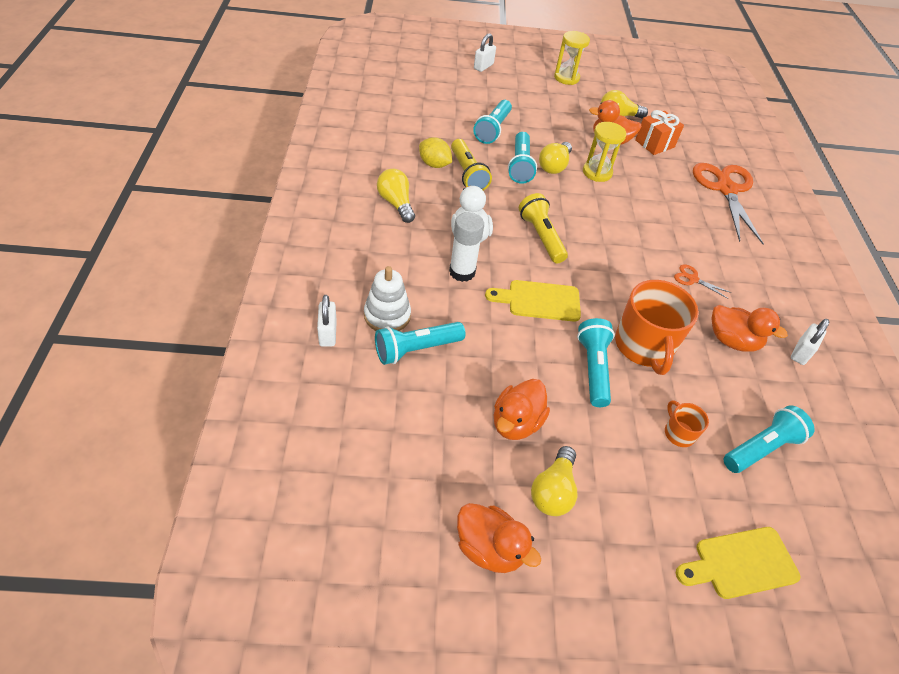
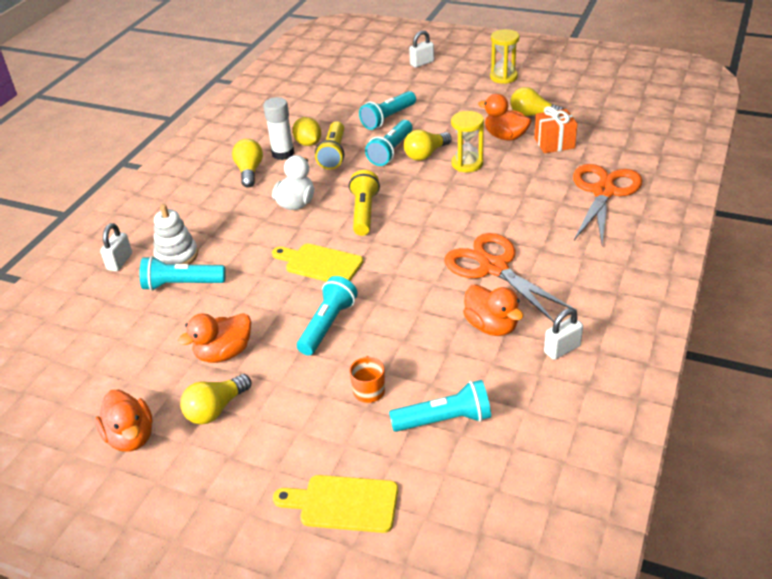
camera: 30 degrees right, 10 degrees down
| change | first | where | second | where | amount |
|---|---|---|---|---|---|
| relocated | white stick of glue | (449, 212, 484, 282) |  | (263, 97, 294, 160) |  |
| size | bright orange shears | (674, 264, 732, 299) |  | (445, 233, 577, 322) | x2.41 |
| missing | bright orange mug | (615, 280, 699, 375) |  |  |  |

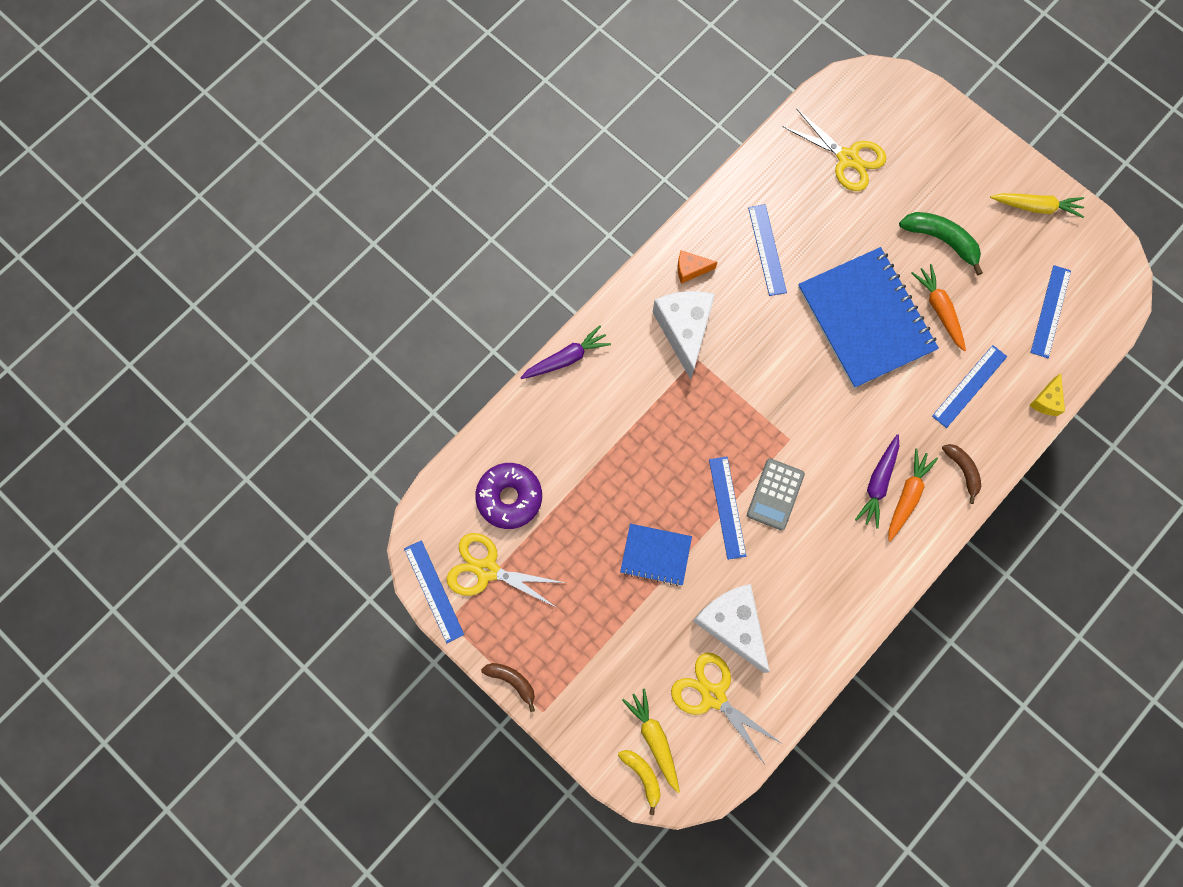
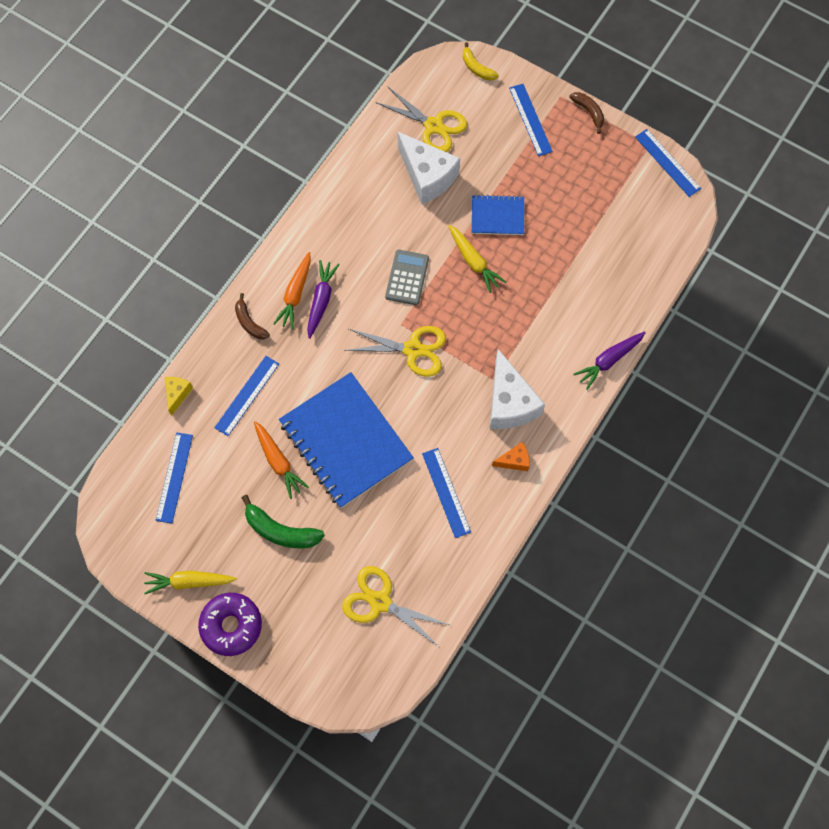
camera: 170 degrees right, 5 degrees down
| change | first | where | second | where | amount |
|---|---|---|---|---|---|
| relocated | royal purple donut | (475, 463, 542, 529) |  | (198, 593, 262, 656) |  |
| relocated | yellow shears | (447, 533, 566, 608) |  | (344, 326, 446, 377) |  |
| relocated | yellow root vegetable | (622, 689, 680, 793) |  | (449, 225, 506, 293) |  |
| relocated | royal blue straightedge | (709, 456, 746, 560) |  | (509, 84, 553, 156) |  |
| spun | brown banana fruit | (481, 663, 535, 712) |  | (569, 92, 604, 134) | 150 degrees counterclockwise |

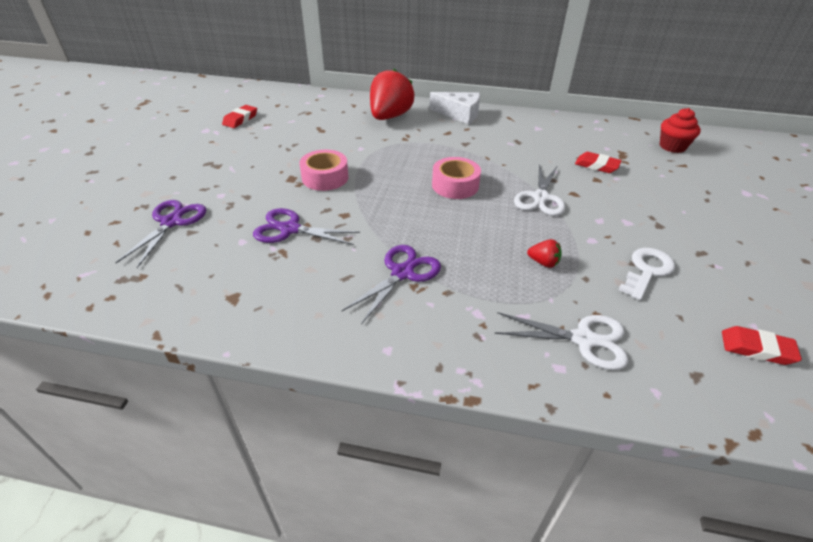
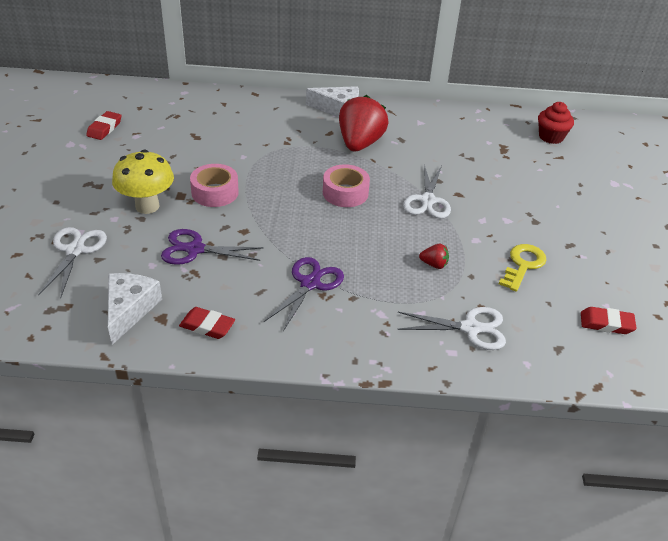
camera: 10 degrees left, 0 degrees up
| change | first | where | second | where | amount |
|---|---|---|---|---|---|
| colour | royal purple shears | (115, 200, 206, 268) | white shears | (38, 227, 107, 298) |  |
| appeared |  |  | white cheese | (108, 273, 162, 345) |  |
| appeared |  |  | yellow toadstool | (112, 150, 174, 214) |  |
| relocated | red eraser | (575, 152, 622, 173) |  | (179, 307, 235, 339) |  |
| relocated | red toy strawberry | (370, 69, 414, 120) |  | (339, 95, 389, 151) |  |
| colour | white door key | (618, 248, 675, 300) | yellow door key | (499, 244, 546, 292) |  |

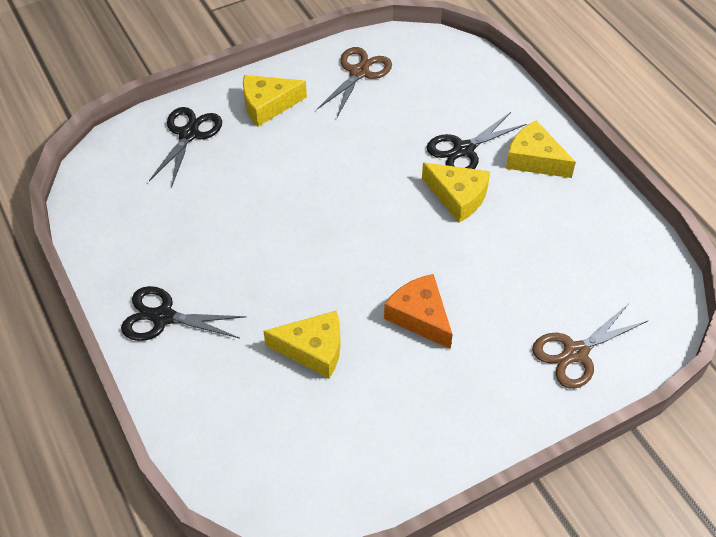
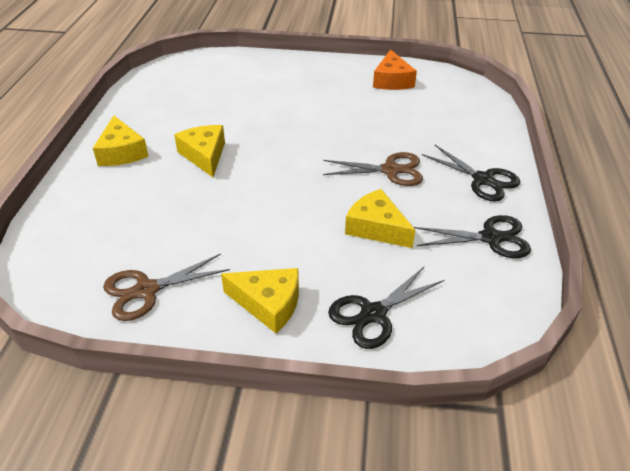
camera: 145 degrees left, 10 degrees down
| change | first | where | second | where | amount |
|---|---|---|---|---|---|
| relocated | brown shears | (532, 305, 648, 389) |  | (323, 152, 423, 186) |  |
| relocated | yellow cheese | (263, 311, 341, 379) |  | (345, 189, 415, 248) |  |
| relocated | bright orange cheese | (384, 274, 453, 349) |  | (373, 50, 417, 90) |  |
| relocated | jet-black shears | (426, 112, 526, 169) |  | (414, 215, 531, 258) |  |

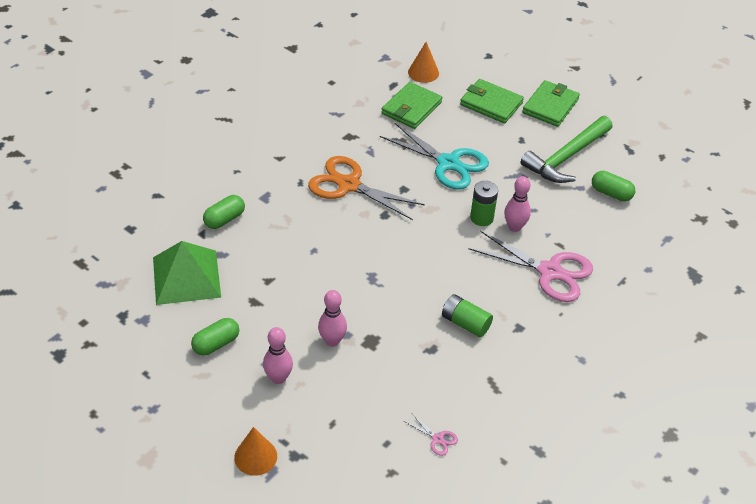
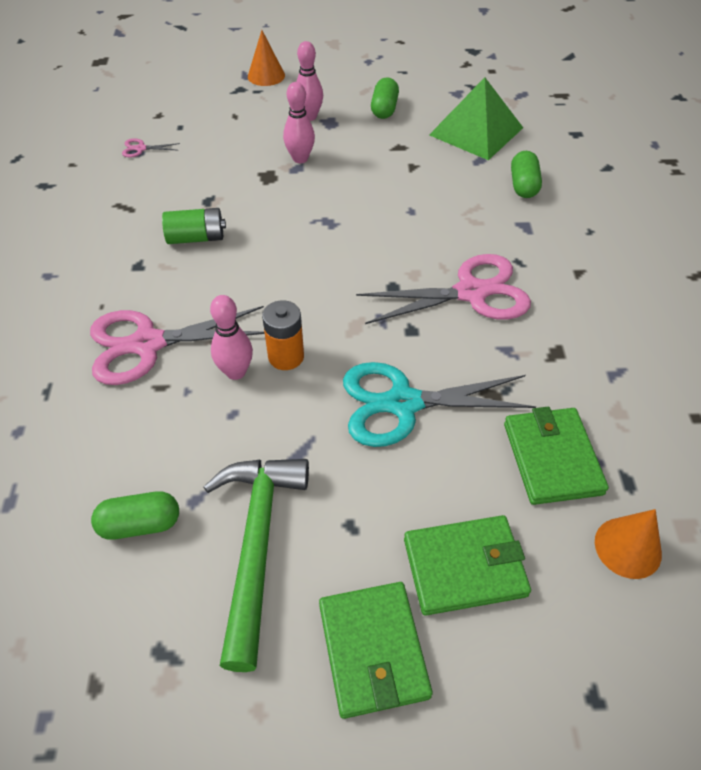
camera: 140 degrees right, 5 degrees up
| change | first | where | second | where | amount |
|---|---|---|---|---|---|
| colour | leaf-green power cell | (470, 181, 498, 226) | bright orange power cell | (262, 300, 304, 370) |  |
| colour | bright orange shears | (308, 156, 425, 220) | rose-pink shears | (356, 254, 531, 324) |  |

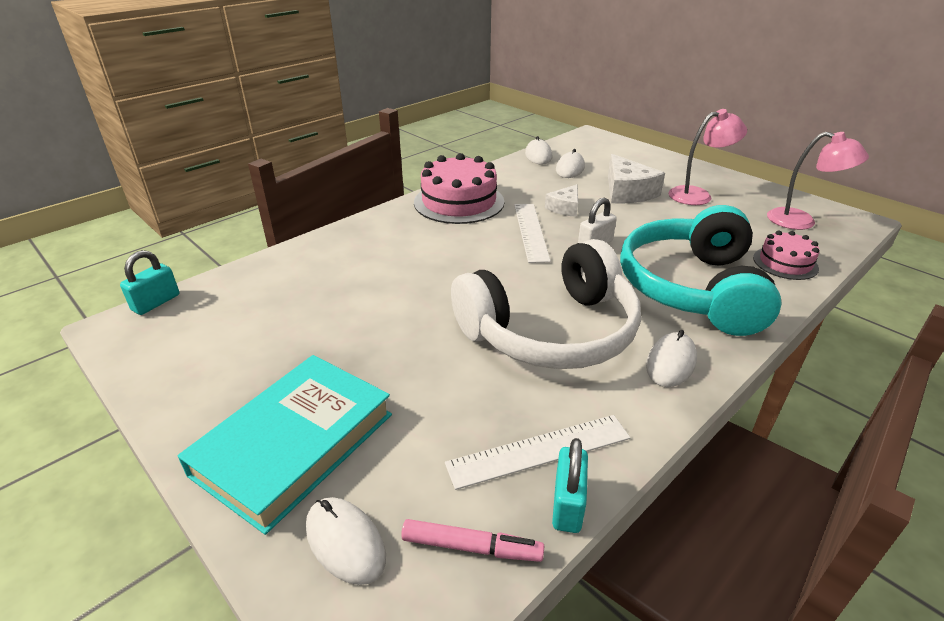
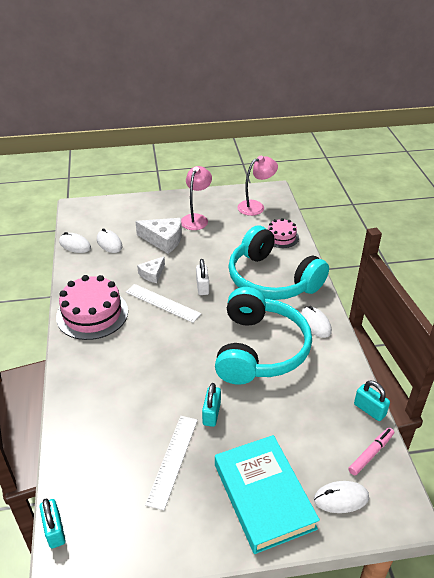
camera: 55 degrees left, 5 degrees up
| change | first | where | second | where | amount |
|---|---|---|---|---|---|
| spun | white cheese | (545, 184, 578, 217) |  | (137, 256, 165, 283) | 60 degrees clockwise |
| relocated | white straightedge | (445, 415, 630, 490) |  | (145, 416, 198, 510) |  |
| appeared |  |  | aqua small lock | (202, 383, 221, 427) |  |
| colour | white headphones | (451, 239, 641, 369) | aqua headphones | (215, 287, 312, 385) |  |

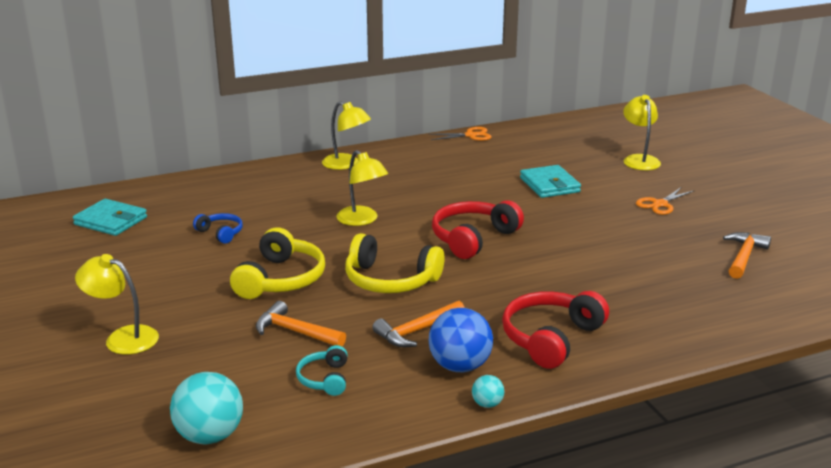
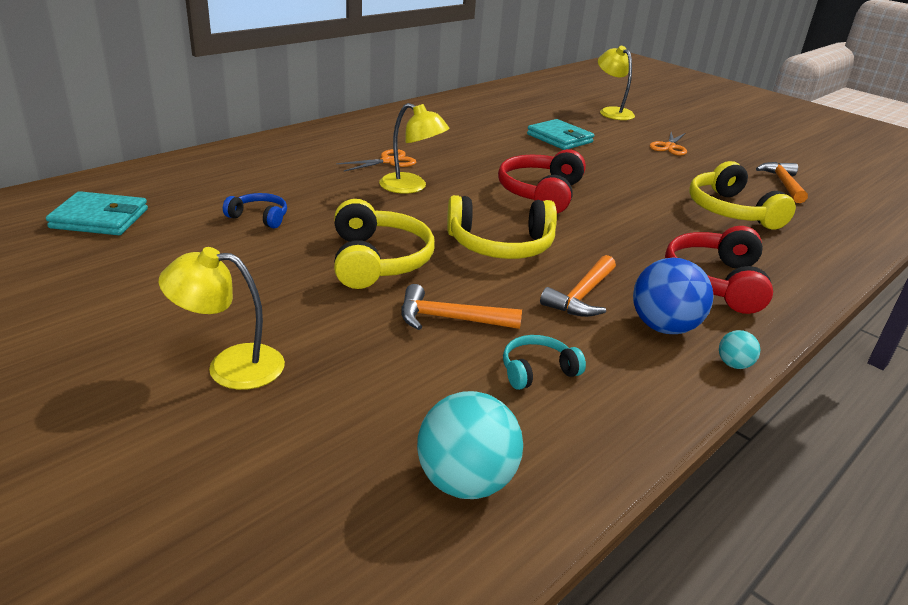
camera: 25 degrees left, 5 degrees up
| change | first | where | second | where | amount |
|---|---|---|---|---|---|
| relocated | bright orange shears | (429, 127, 491, 141) |  | (336, 149, 416, 171) |  |
| spun | aqua headphones | (296, 345, 348, 396) |  | (503, 335, 586, 390) | 90 degrees clockwise |
| appeared |  |  | yellow headphones | (689, 161, 796, 230) |  |
| missing | yellow desk lamp | (322, 101, 371, 170) |  |  |  |

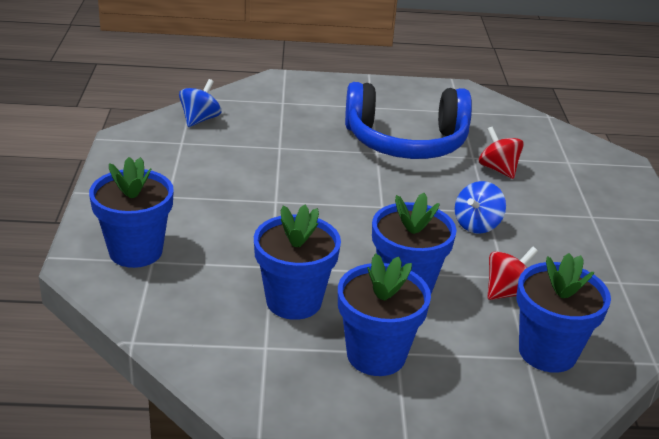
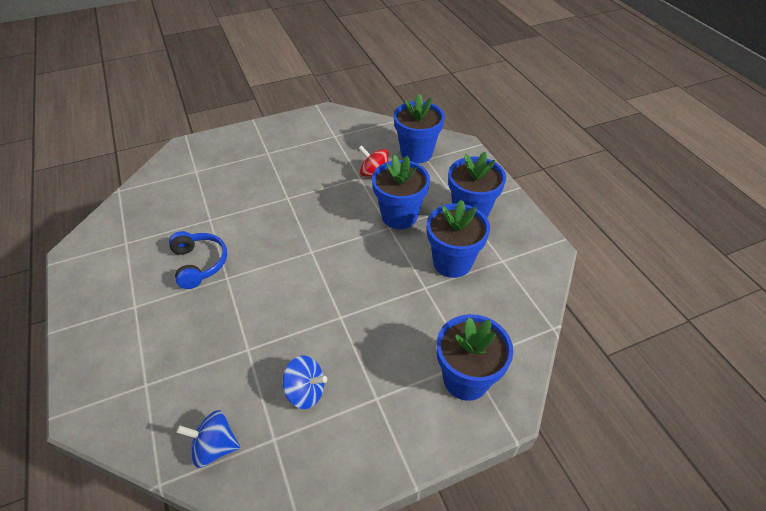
camera: 110 degrees left, 15 degrees up
| change | first | where | second | where | amount |
|---|---|---|---|---|---|
| size | royal blue headphones | (345, 82, 472, 159) |  | (169, 231, 227, 289) | x0.53 |
| relocated | royal blue whirligig | (455, 181, 506, 234) |  | (283, 356, 327, 409) |  |
| missing | red whirligig | (479, 127, 524, 179) |  |  |  |

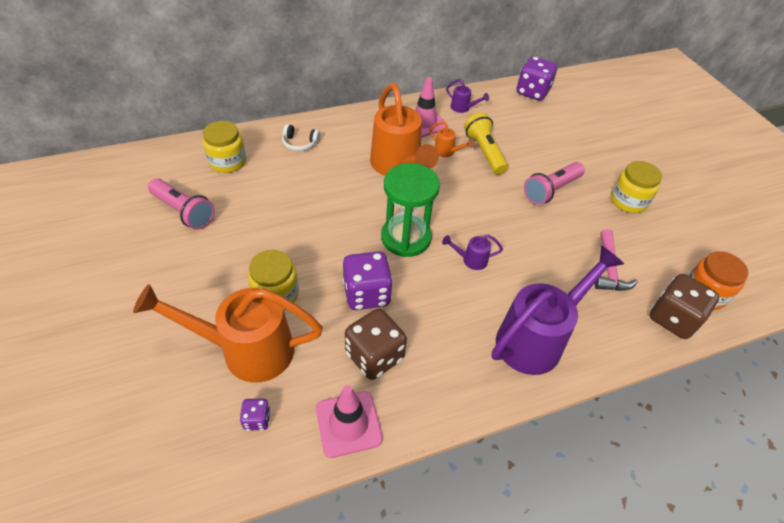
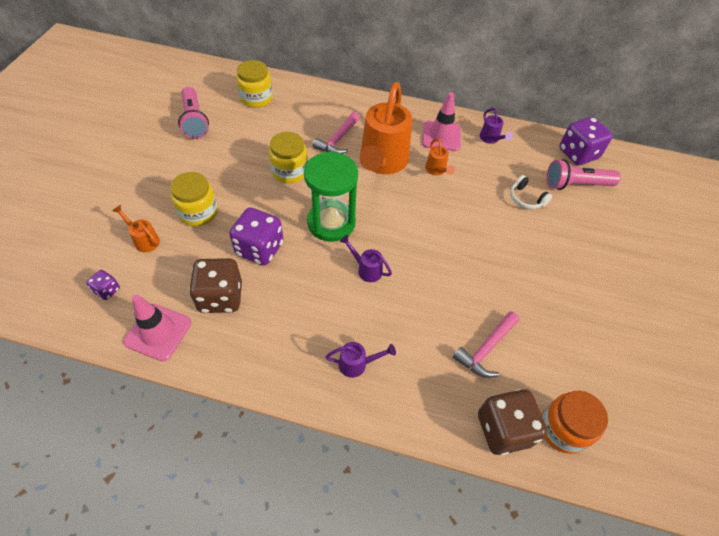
camera: 35 degrees right, 5 degrees up
| change | first | where | second | where | amount |
|---|---|---|---|---|---|
| size | bright orange sprinkling can | (133, 284, 323, 383) |  | (112, 205, 160, 252) | x0.42 |
| relocated | yellow jar | (611, 161, 662, 213) |  | (269, 132, 308, 183) |  |
| appeared |  |  | rose-pink carpenter's hammer | (313, 112, 360, 154) |  |
| size | royal purple sprinkling can | (492, 245, 624, 375) |  | (325, 342, 396, 378) | x0.42 |
| relocated | white headphones | (282, 124, 320, 151) |  | (510, 175, 552, 209) |  |
| relocated | rose-pink torch | (524, 162, 585, 205) |  | (547, 159, 621, 190) |  |
| missing | yellow torch | (464, 113, 508, 175) |  |  |  |

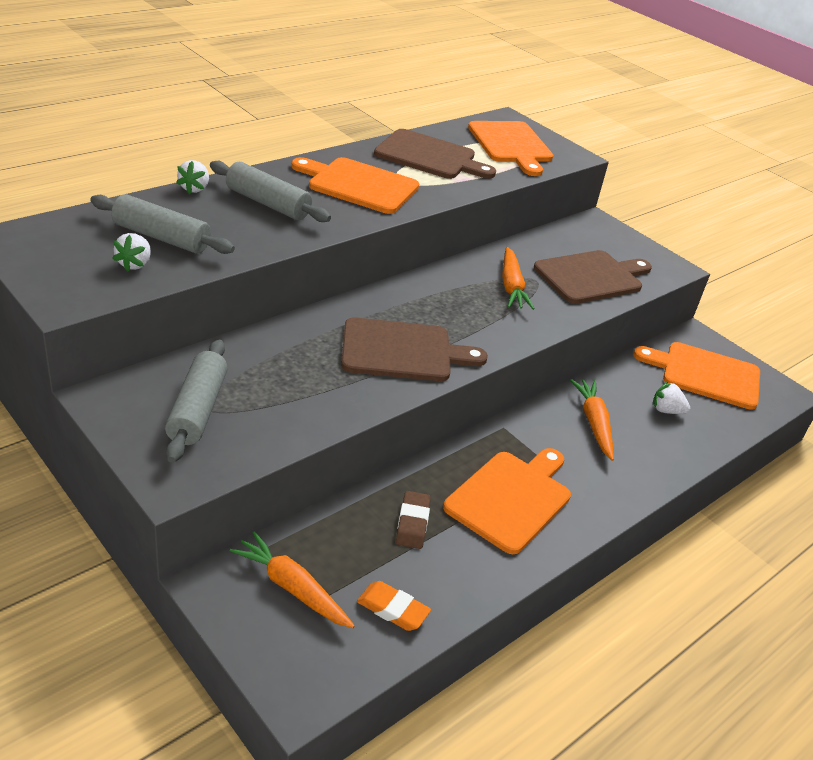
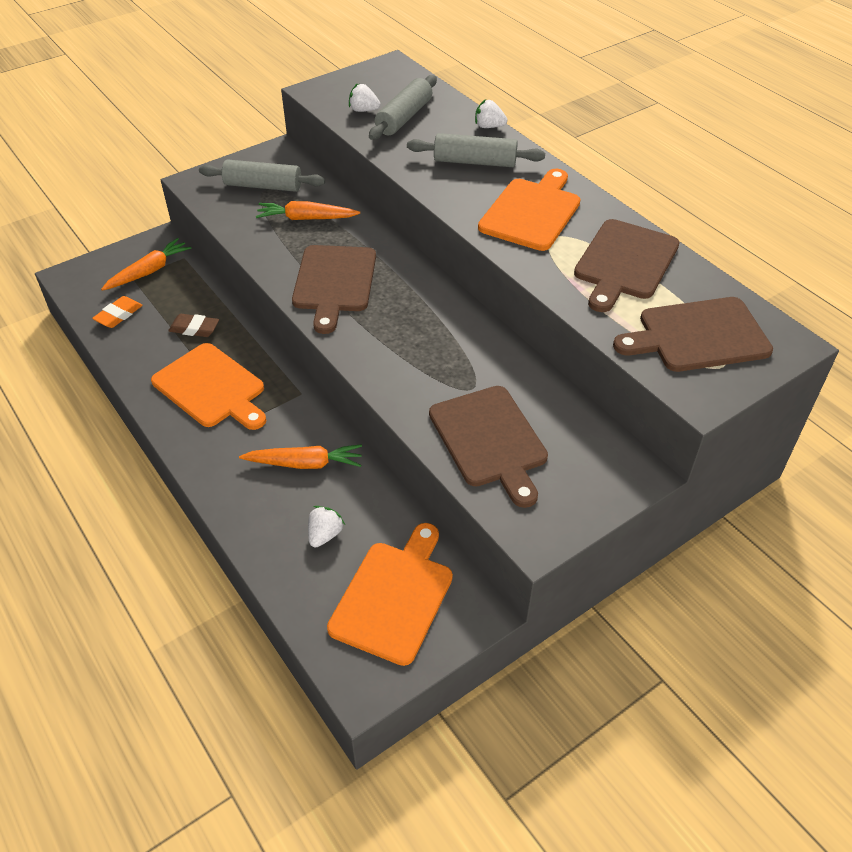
camera: 100 degrees right, 10 degrees up
| change | first | where | second | where | amount |
|---|---|---|---|---|---|
| relocated | bright orange root vegetable | (502, 247, 535, 310) |  | (256, 201, 360, 220) |  |
| spun | ash-grey pastry roller | (210, 161, 331, 222) |  | (407, 133, 545, 167) | 60 degrees clockwise |
| colour | bright orange chopping board | (468, 121, 553, 176) | brown chopping board | (613, 297, 773, 372) |  |

